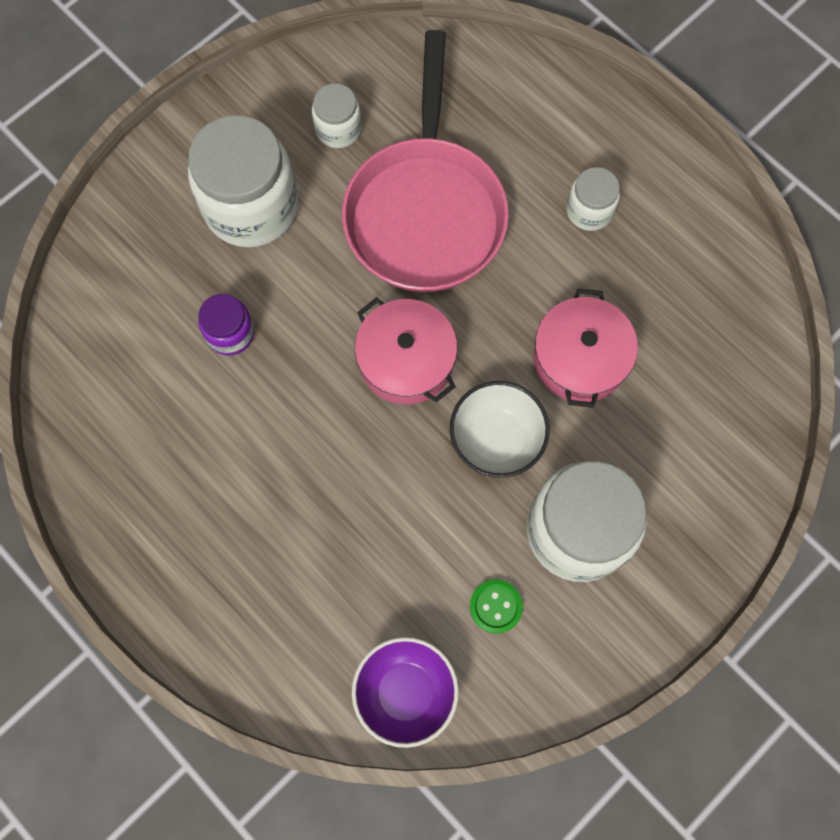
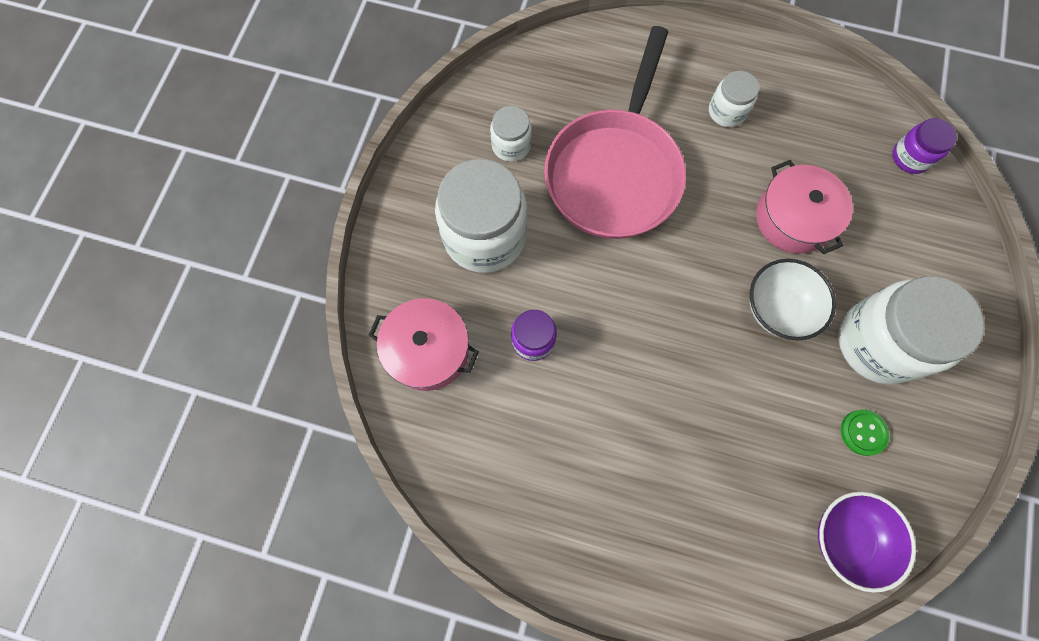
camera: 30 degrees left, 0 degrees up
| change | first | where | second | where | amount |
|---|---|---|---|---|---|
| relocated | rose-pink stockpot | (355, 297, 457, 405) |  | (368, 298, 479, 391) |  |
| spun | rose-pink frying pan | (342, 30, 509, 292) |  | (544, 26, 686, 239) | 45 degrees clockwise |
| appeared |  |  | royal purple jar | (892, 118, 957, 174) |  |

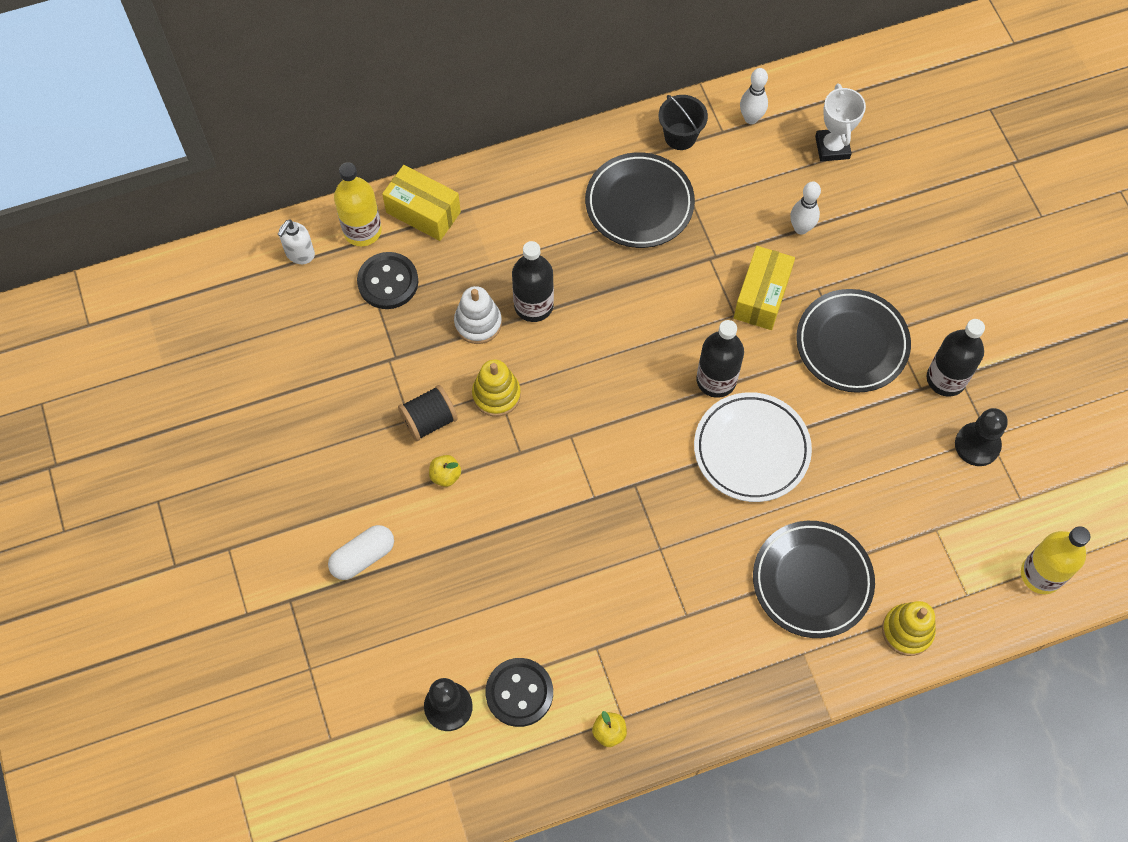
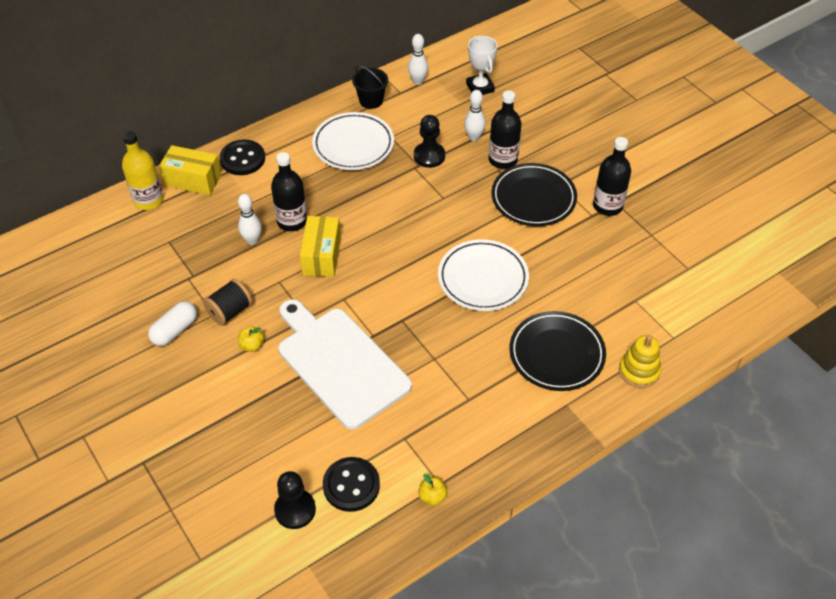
camera: 15 degrees left, 15 degrees down
| change | first | where | second | where | amount |
|---|---|---|---|---|---|
| relocated | white pill shape | (328, 525, 394, 580) |  | (148, 301, 197, 346) |  |
| relocated | jet-black sewing button | (357, 252, 418, 309) |  | (220, 140, 265, 175) |  |
| exchanged | white ring stacker | (454, 286, 502, 344) | white bowling pin | (238, 194, 262, 245) |  |
| appeared |  |  | white chopping board | (278, 299, 412, 429) |  |
| relocated | yellow parcel | (734, 246, 795, 330) |  | (300, 216, 341, 277) |  |
| colour | jet-black dinner plate | (585, 152, 695, 248) | white dinner plate | (312, 112, 394, 170) |  |
| relocated | jet-black chess pawn | (955, 408, 1008, 466) |  | (414, 115, 445, 168) |  |
| relocated | jet-black drink bottle | (696, 320, 744, 398) |  | (489, 90, 522, 169) |  |
| missing | white soap pump | (278, 219, 315, 264) |  |  |  |
| missing | yellow ring stacker | (472, 360, 521, 417) |  |  |  |
| missing | yellow drink bottle | (1021, 526, 1090, 594) |  |  |  |

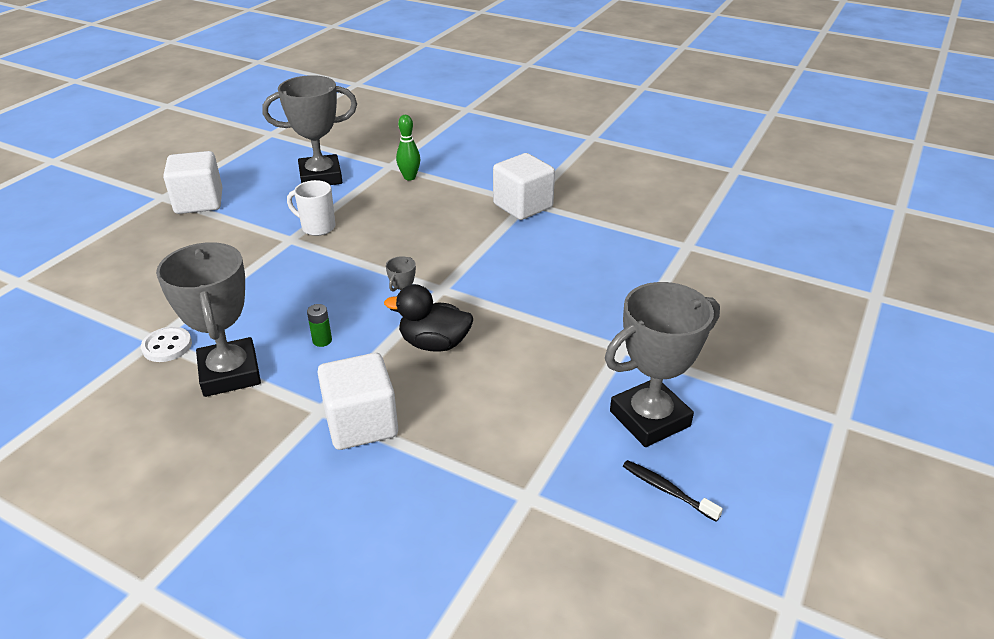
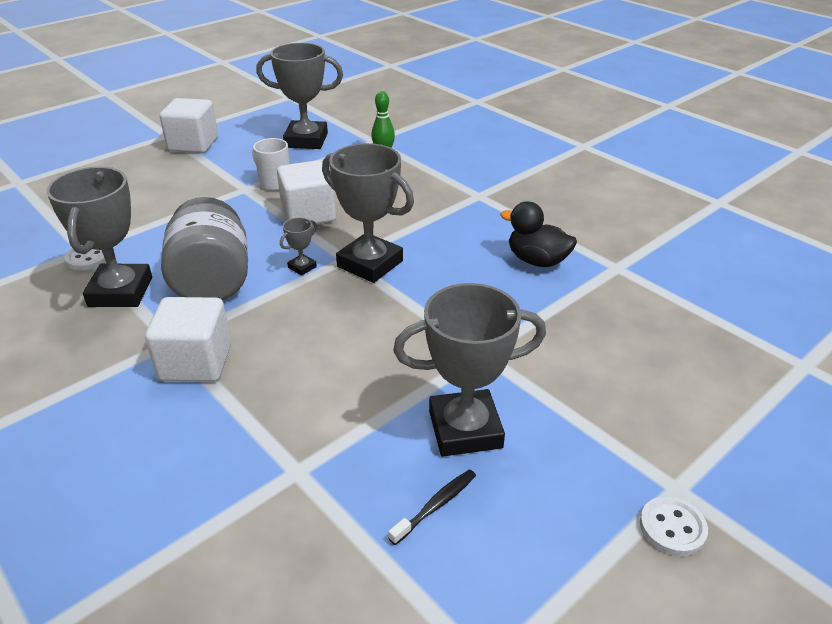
camera: 20 degrees right, 0 degrees up
| change | first | where | second | where | amount |
|---|---|---|---|---|---|
| exchanged | leaf-green power cell | (307, 304, 332, 347) | ash-grey jar | (161, 197, 248, 300) |  |
| relocated | white cube | (493, 153, 555, 220) |  | (277, 160, 336, 225) |  |
| appeared |  |  | ash-grey trophy | (322, 143, 414, 283) |  |
| spun | jet-black tooth brush | (623, 460, 723, 522) |  | (388, 469, 476, 545) | 75 degrees clockwise |
| relocated | jet-black duck | (384, 284, 473, 352) |  | (500, 201, 577, 267) |  |
| appeared |  |  | white sewing button | (640, 496, 708, 556) |  |

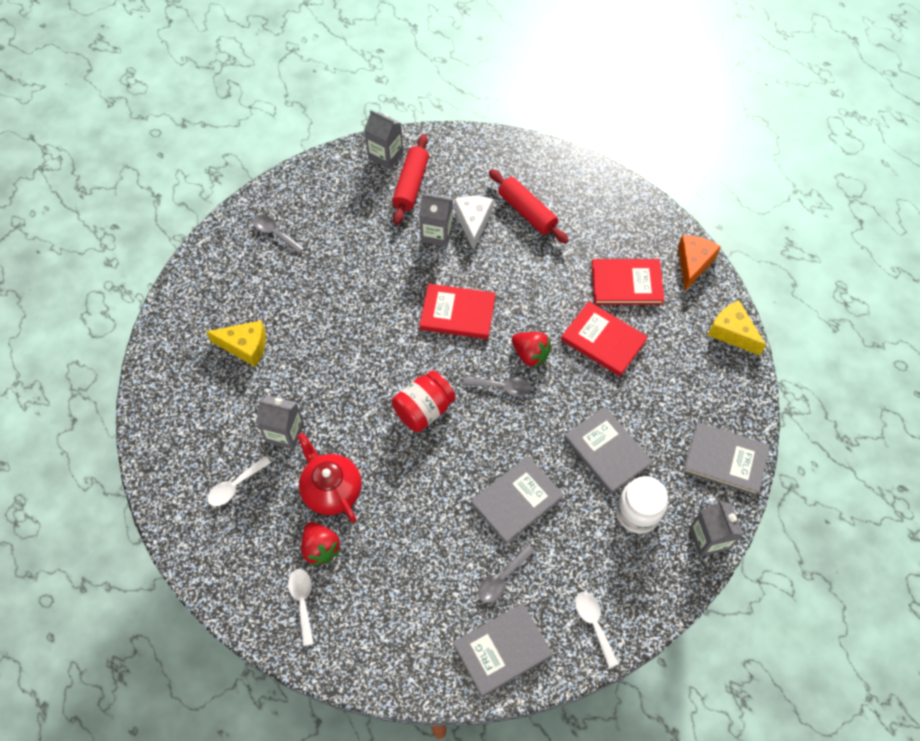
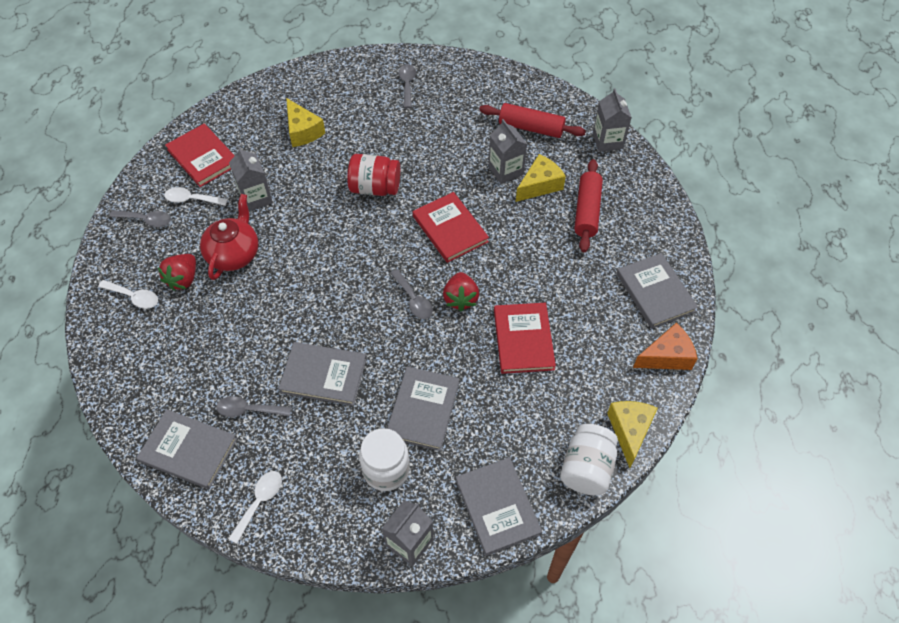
camera: 50 degrees right, 5 degrees down
| change | first | where | second | where | amount |
|---|---|---|---|---|---|
| spun | white spoon | (288, 569, 314, 646) |  | (98, 280, 158, 309) | 75 degrees clockwise |
| appeared |  |  | ash-grey spoon | (109, 210, 171, 227) |  |
| relocated | red hardcover | (592, 259, 664, 305) |  | (165, 124, 235, 187) |  |
| relocated | red jar | (392, 370, 455, 432) |  | (347, 154, 400, 196) |  |
| spun | red pastry roller | (392, 134, 429, 225) |  | (479, 103, 586, 138) | 45 degrees clockwise |
| colour | white cheese | (454, 196, 493, 250) | yellow cheese | (516, 154, 566, 202) |  |
| appeared |  |  | white jar | (560, 424, 618, 496) |  |
| relocated | ash-grey carton | (364, 110, 403, 169) |  | (593, 88, 632, 152) |  |
| appeared |  |  | ash-grey hardcover | (616, 253, 698, 329) |  |

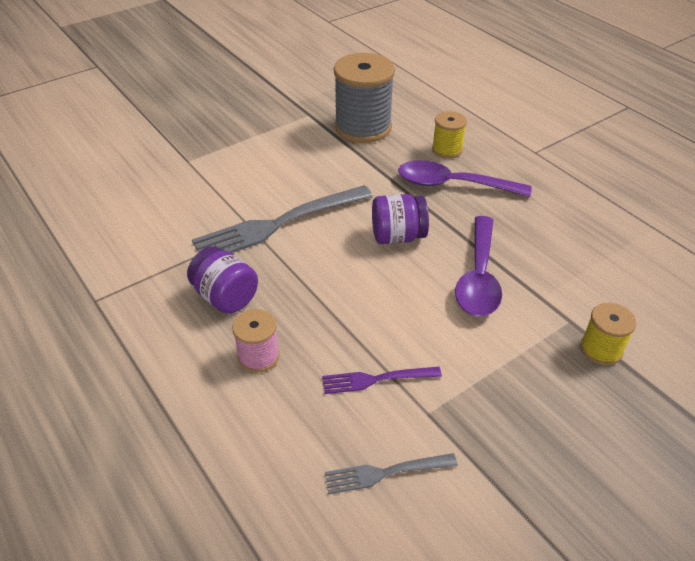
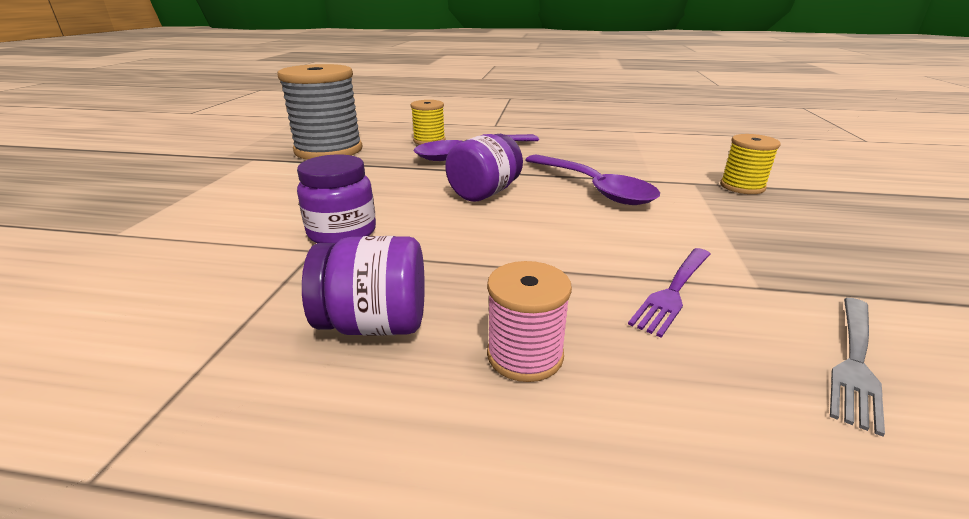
camera: 45 degrees left, 15 degrees down
| change | first | where | second | where | amount |
|---|---|---|---|---|---|
| exchanged | ash-grey dinner fork | (192, 185, 373, 253) | royal purple jar | (297, 155, 376, 244) |  |

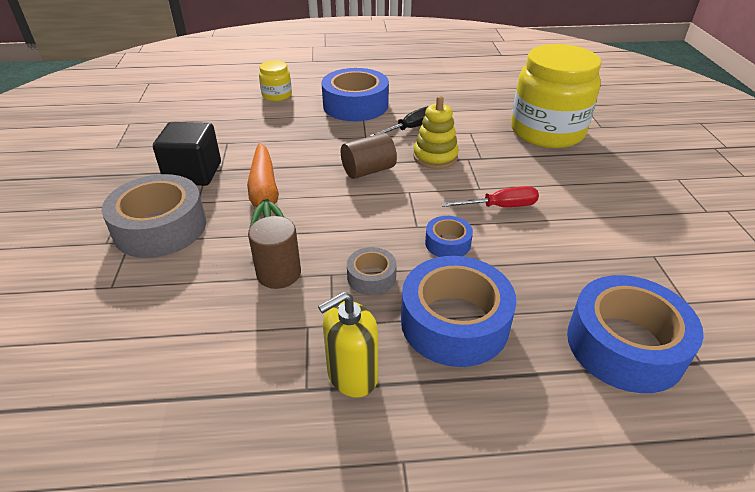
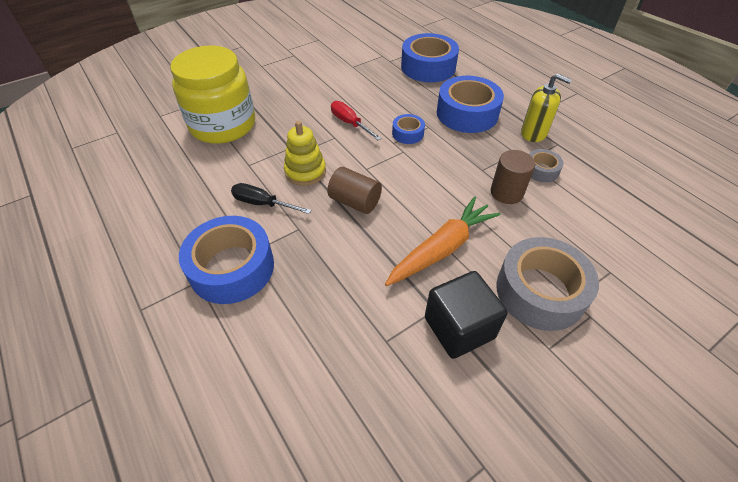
camera: 120 degrees left, 10 degrees up
| change | first | where | second | where | amount |
|---|---|---|---|---|---|
| relocated | ash-grey sticky tape | (347, 247, 397, 295) |  | (529, 149, 564, 182) |  |
| missing | yellow jar | (259, 60, 292, 101) |  |  |  |

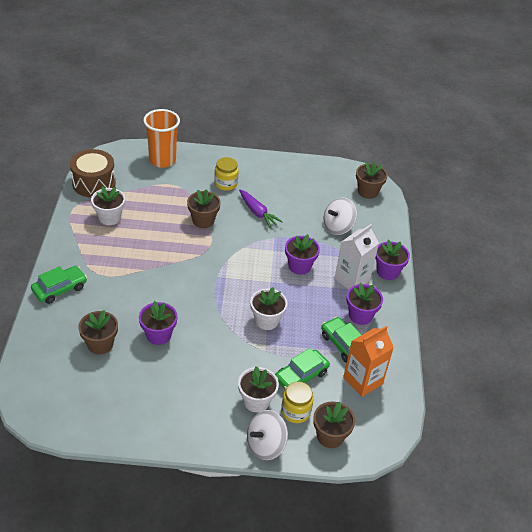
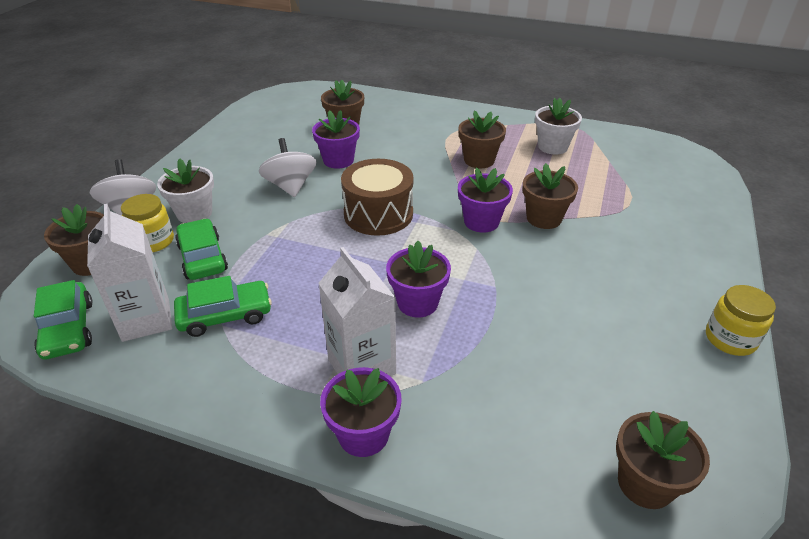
camera: 110 degrees right, 5 degrees down
| change | first | where | second | where | amount |
|---|---|---|---|---|---|
| relocated | leaf-green toy car | (31, 266, 87, 304) |  | (34, 280, 93, 360) |  |
| colour | bright orange carton | (343, 326, 394, 397) | white carton | (87, 204, 172, 342) |  |
| relocated | white whirligig | (324, 198, 357, 235) |  | (259, 138, 316, 197) |  |
| relocated | brown drum | (70, 149, 116, 198) |  | (341, 159, 414, 236) |  |
| appeared |  |  | brown plant pot | (458, 110, 506, 168) |  |
| relocated | royal purple plant pot | (346, 283, 383, 325) |  | (458, 167, 513, 233) |  |
| relocated | yellow jar | (214, 157, 239, 191) |  | (706, 285, 776, 356) |  |
| missing | bright orange cup | (143, 109, 180, 168) |  |  |  |
| missing | royal purple root vegetable | (239, 190, 283, 228) |  |  |  |
| missing | white plant pot | (250, 287, 287, 330) |  |  |  |

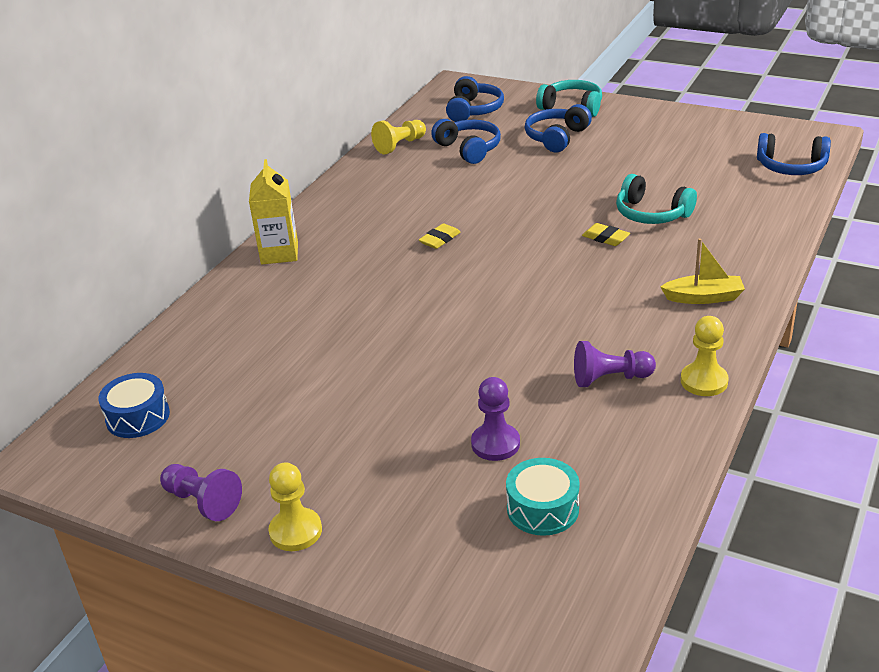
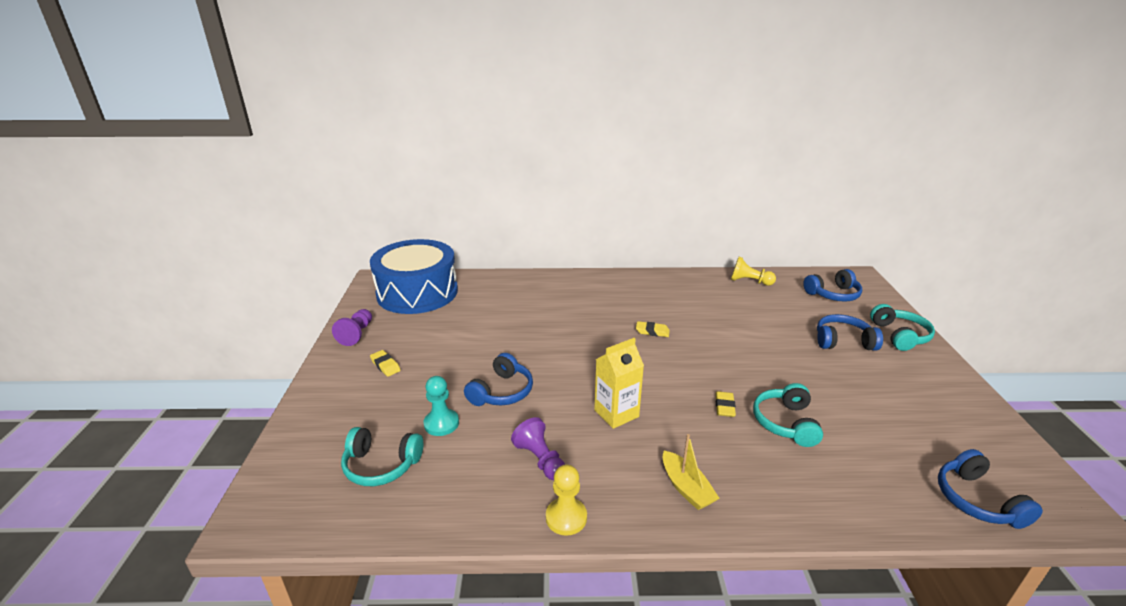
camera: 60 degrees right, 5 degrees down
| change | first | where | second | where | amount |
|---|---|---|---|---|---|
| exchanged | aqua drum | (506, 458, 580, 536) | aqua headphones | (341, 427, 423, 486) |  |
| size | royal blue drum | (98, 373, 170, 438) |  | (370, 239, 458, 314) | x2.31 |
| appeared |  |  | yellow eraser | (370, 350, 401, 377) |  |
| colour | royal purple chess pawn | (471, 377, 520, 461) | aqua chess pawn | (423, 376, 459, 436) |  |
| relocated | royal blue headphones | (431, 119, 501, 164) |  | (464, 353, 533, 406) |  |
| relocated | yellow carton | (249, 159, 298, 264) |  | (594, 338, 644, 429) |  |
| missing | yellow chess pawn | (268, 462, 322, 551) |  |  |  |

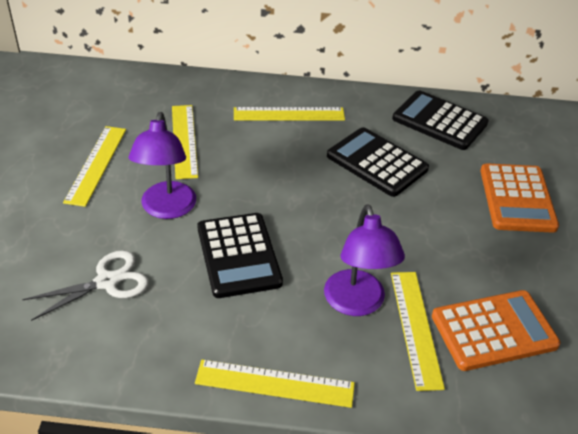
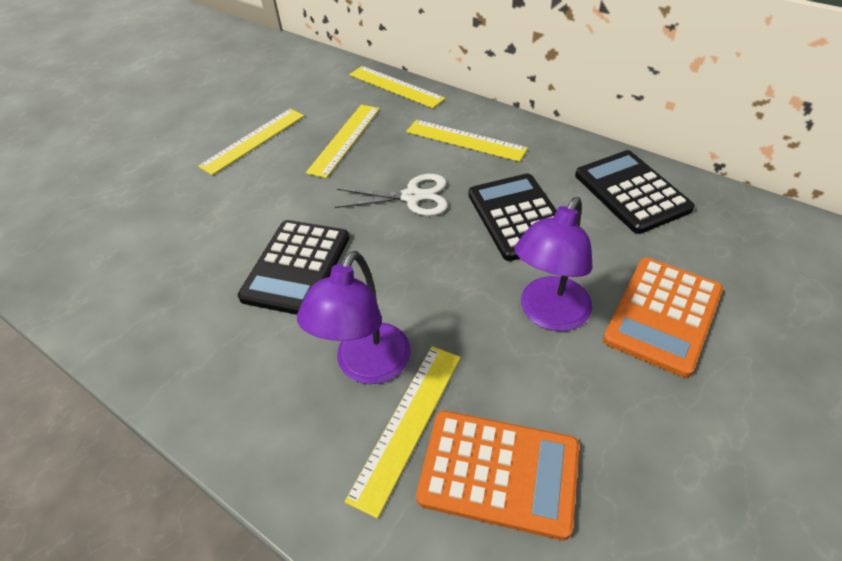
camera: 35 degrees right, 5 degrees up
| change | first | where | second | where | amount |
|---|---|---|---|---|---|
| relocated | white shears | (22, 250, 149, 321) |  | (335, 174, 448, 216) |  |
| relocated | yellow straightedge | (195, 360, 355, 408) |  | (349, 66, 446, 108) |  |
| relocated | royal purple desk lamp | (129, 112, 196, 219) |  | (514, 197, 593, 331) |  |

